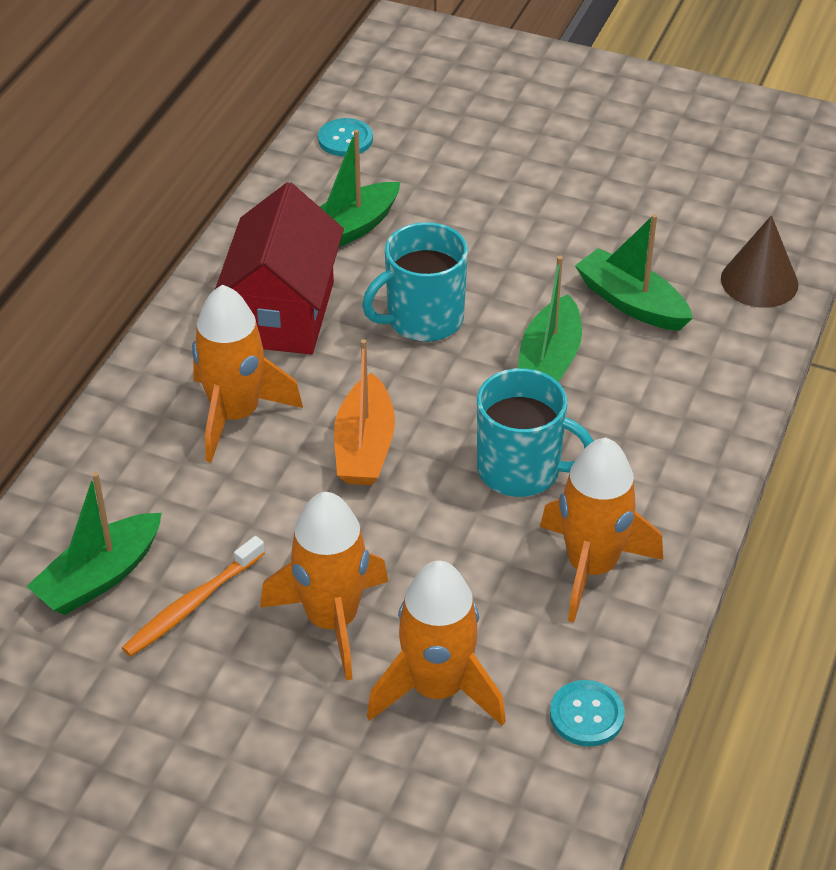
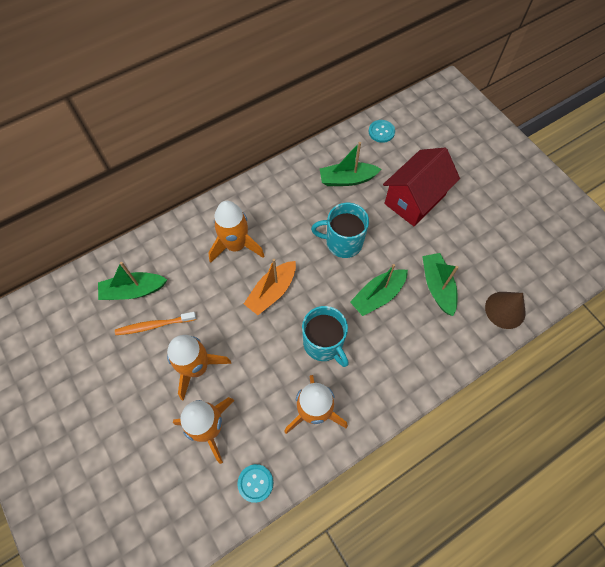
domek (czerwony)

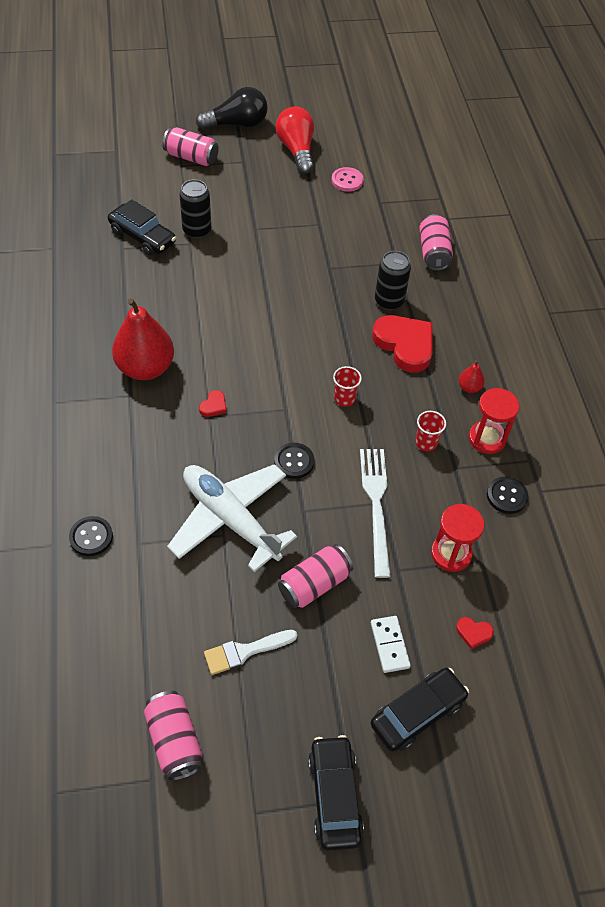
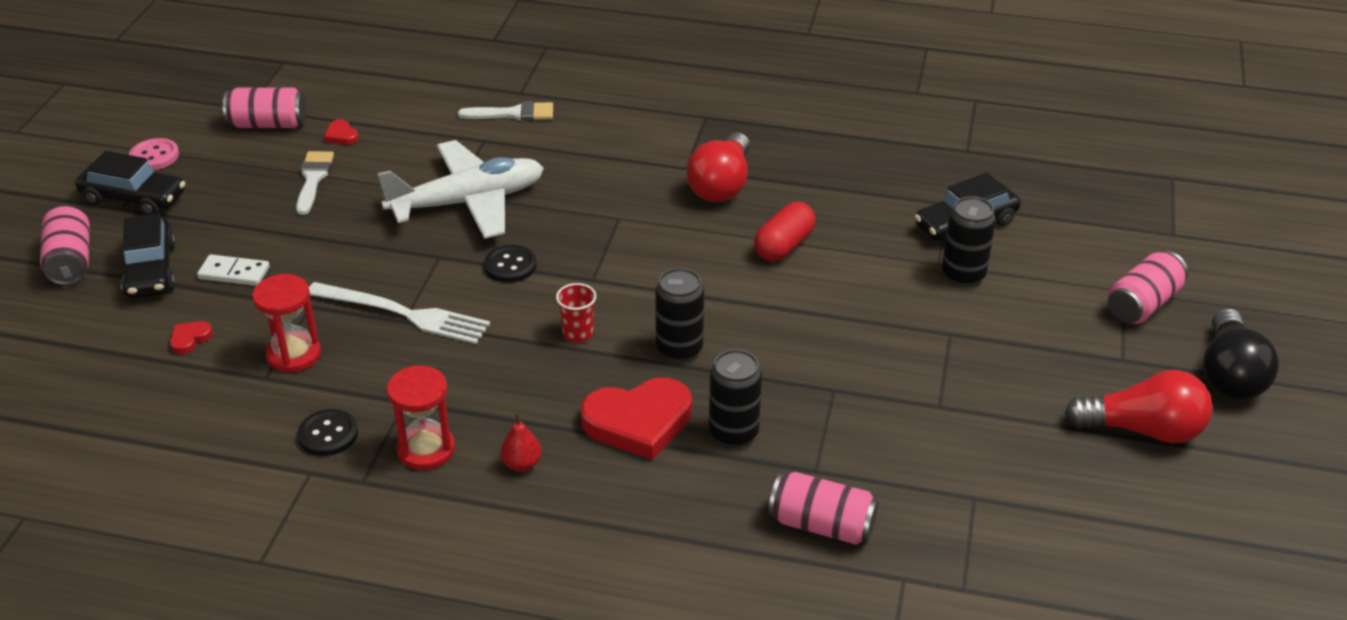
pędzel (biały) (no. 2 from left); żarówka (czerwony) (no. 1 from left); serce (czerwony) (no. 2 from left); puszka (różowy) (no. 1 from left); guzik (różowy); szklanka (czerwony) (no. 2 from left in the first image); puszka (czarny) (no. 1 from left); kapsułka (czerwony)

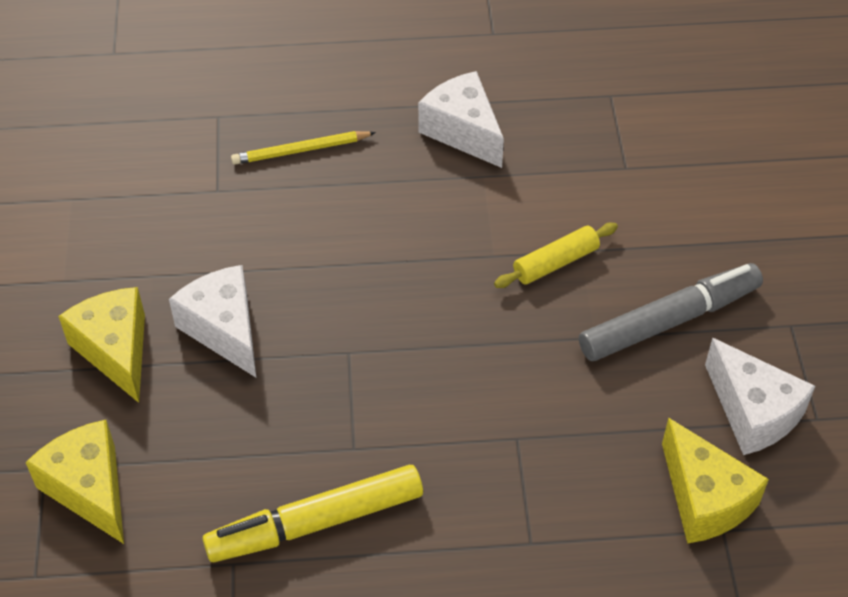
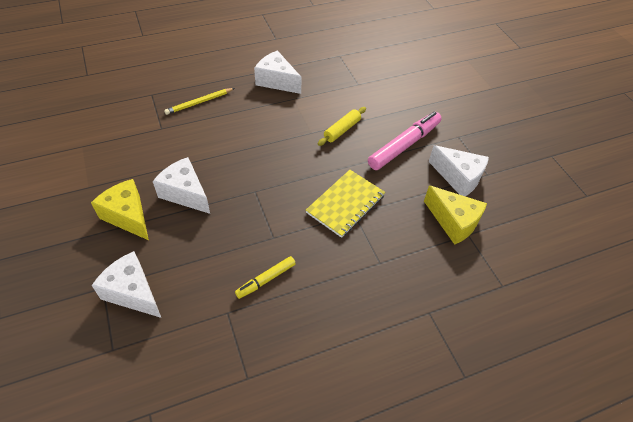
ser (biały) (no. 1 from left); flamaster (żółty); flamaster (różowy); zeszyt (żółty)

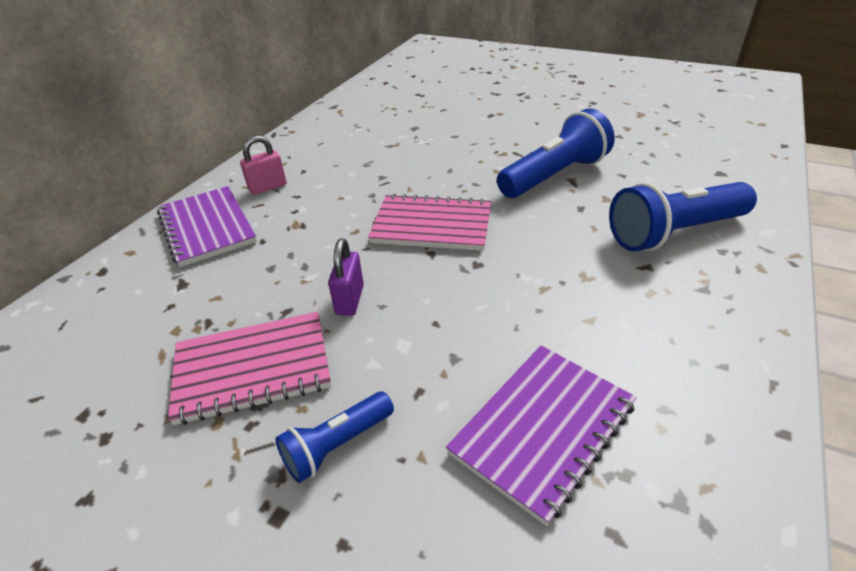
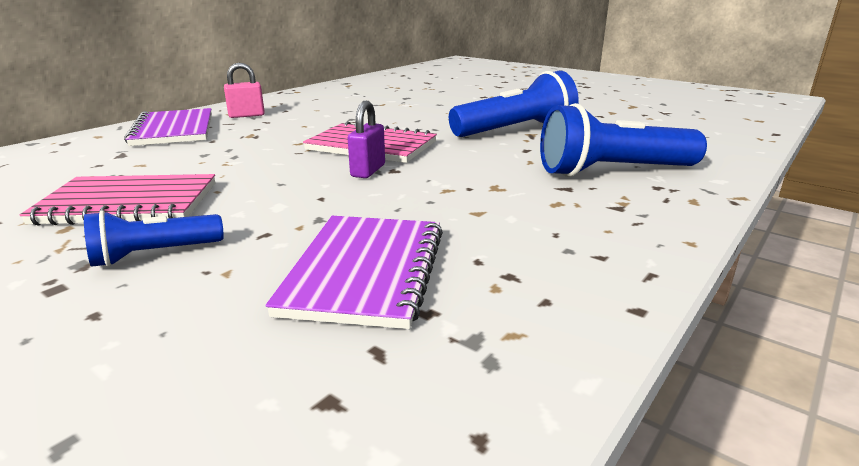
kłódka (fioletowy); zeszyt (fioletowy) (no. 2 from left)

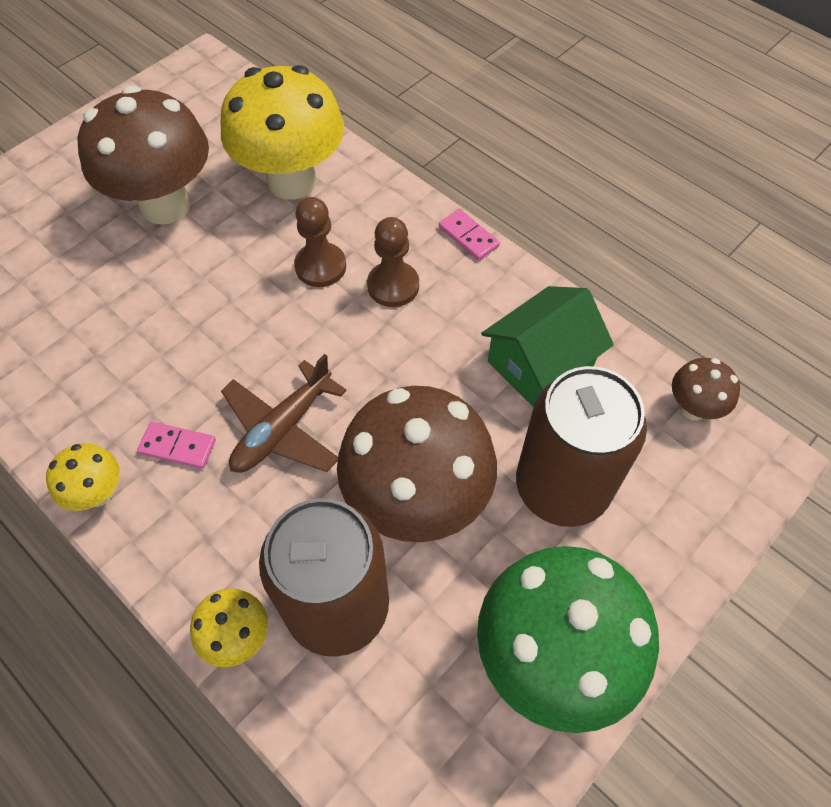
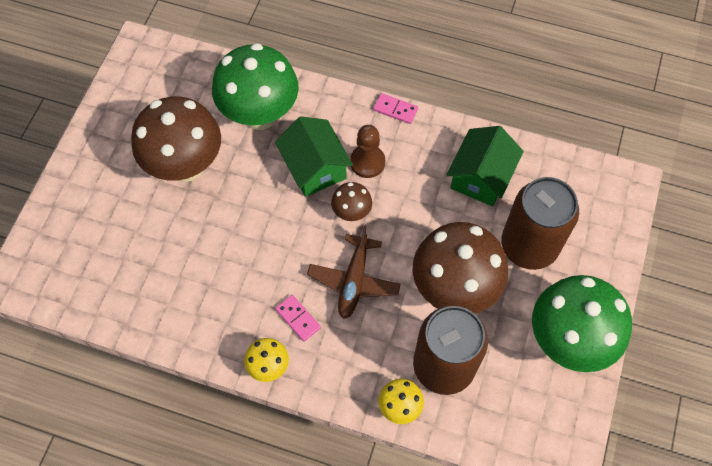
kostka domina (różowy) (no. 1 from left); grzyb (zielony) (no. 1 from left); domek (zielony) (no. 1 from left); grzyb (brązowy) (no. 2 from left)

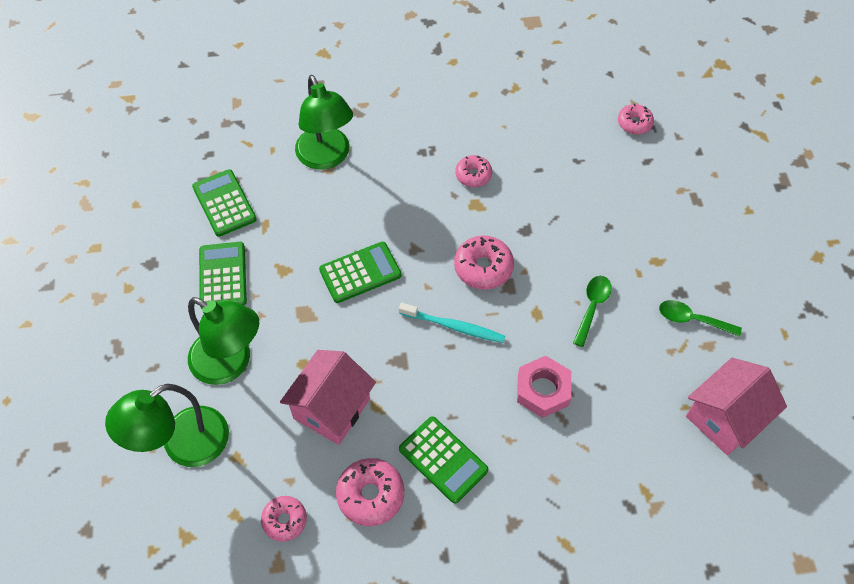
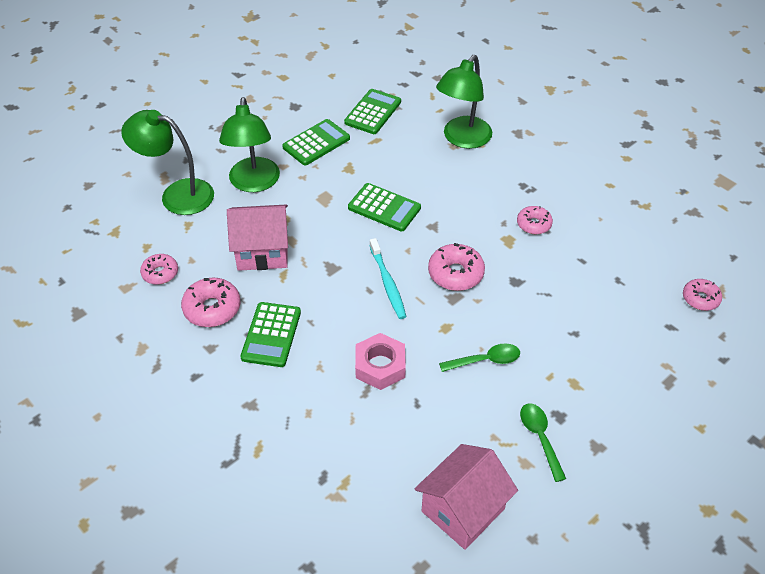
domek (różowy) (no. 2 from left)

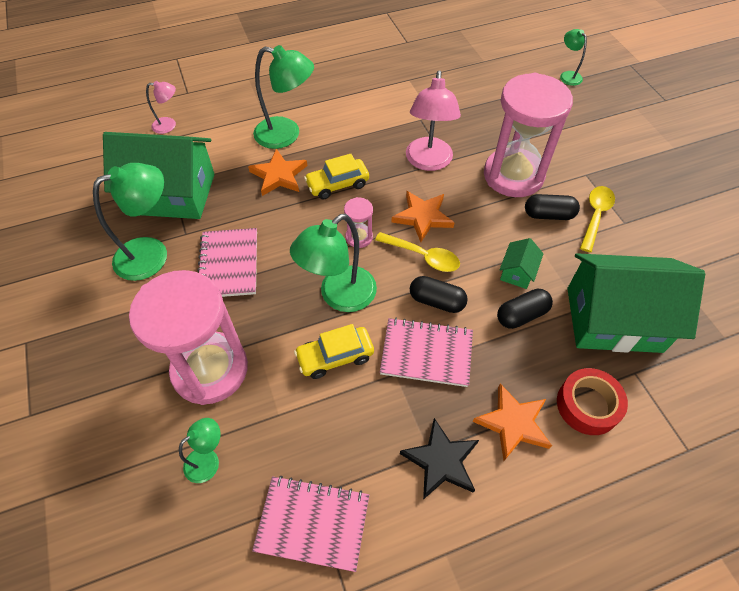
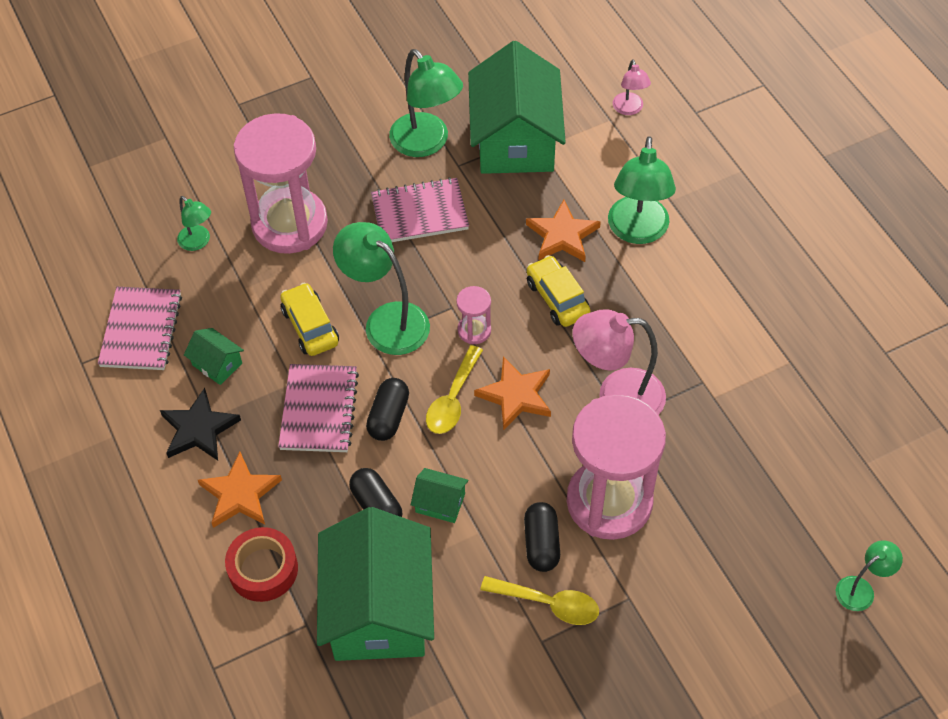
domek (zielony) (no. 1 from left)

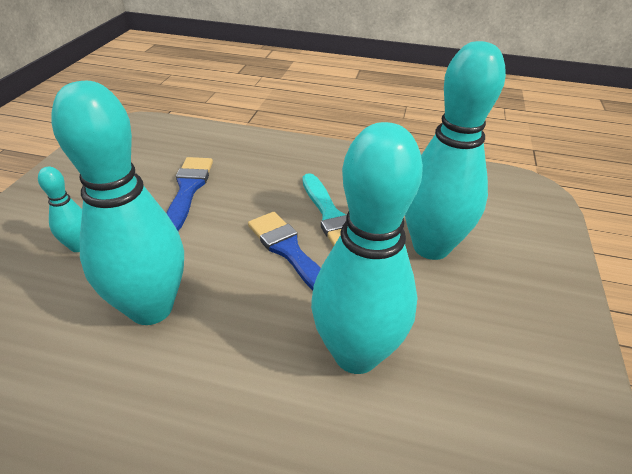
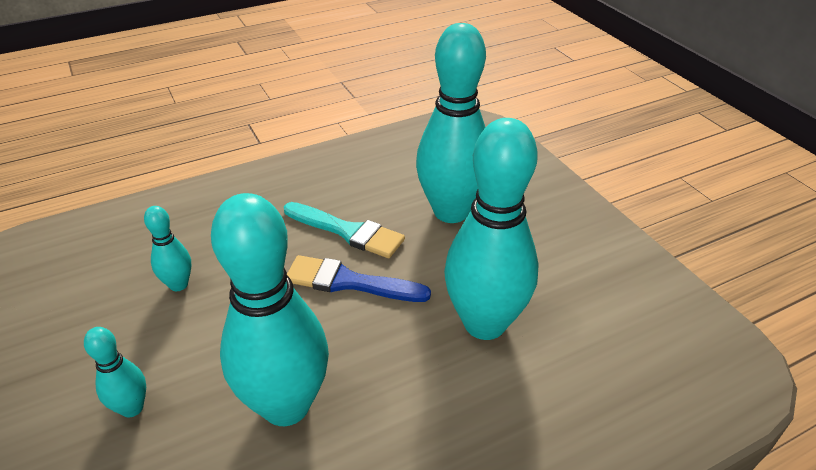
kręgiel (turkusowy) (no. 2 from left)

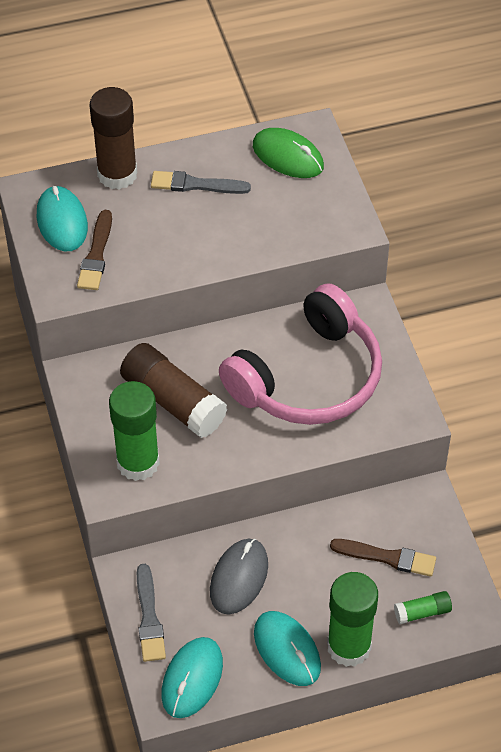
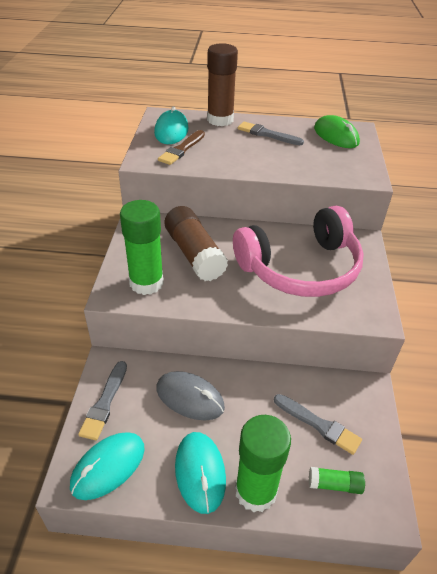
myszka (szary); pędzel (szary) (no. 3 from left)

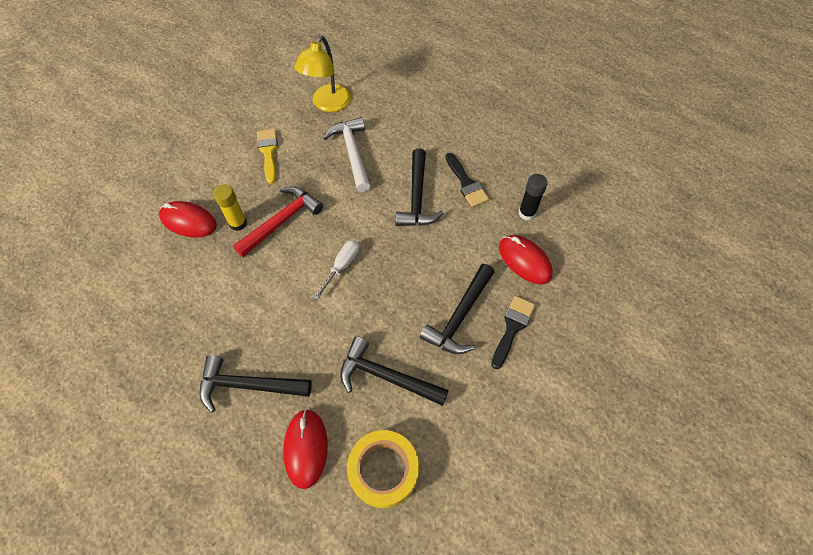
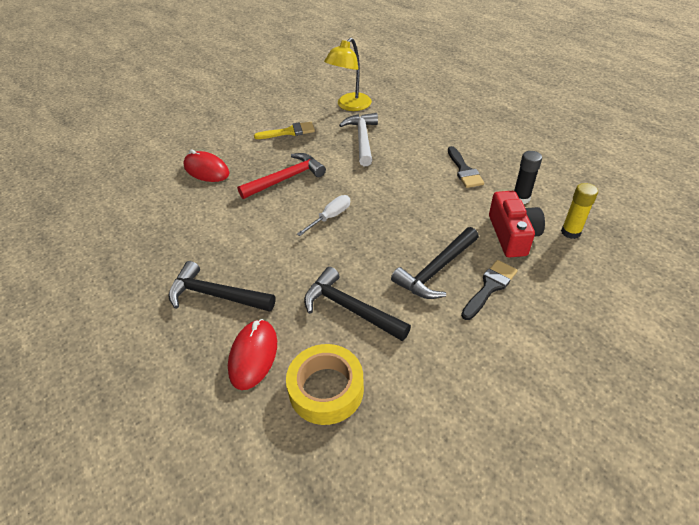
klej w sztyfcie (żółty); pędzel (żółty); młotek (czarny) (no. 3 from left in the first image); aparat fotograficzny (czerwony)

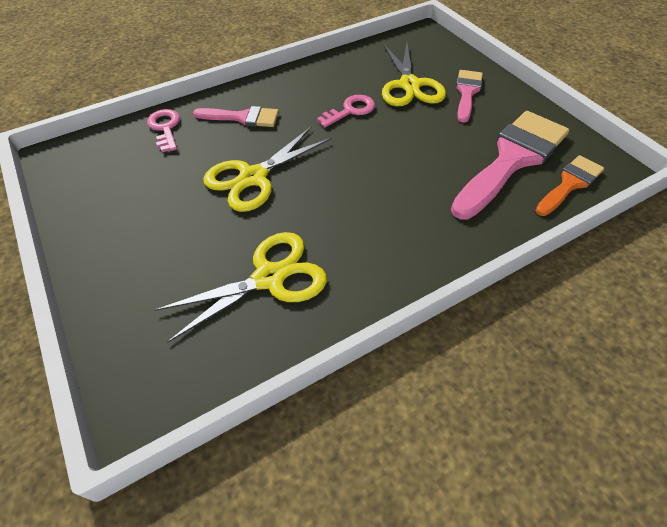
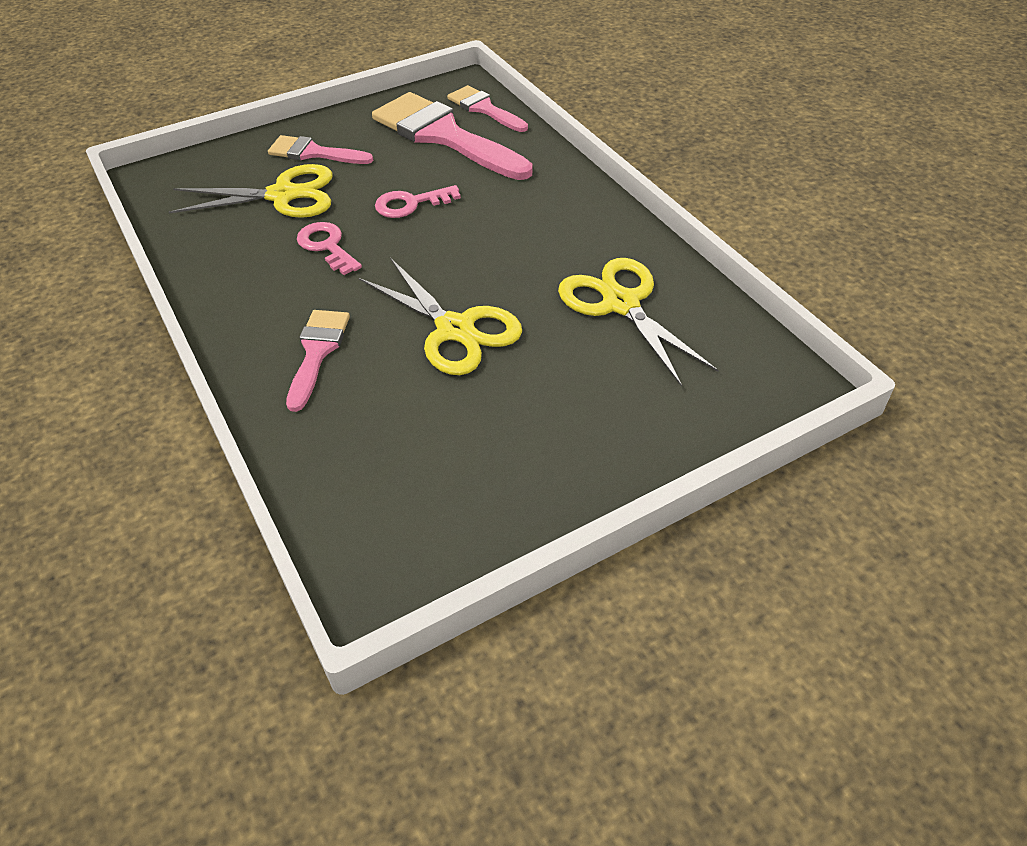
klucz (różowy) (no. 2 from left); pędzel (różowy) (no. 4 from left)

